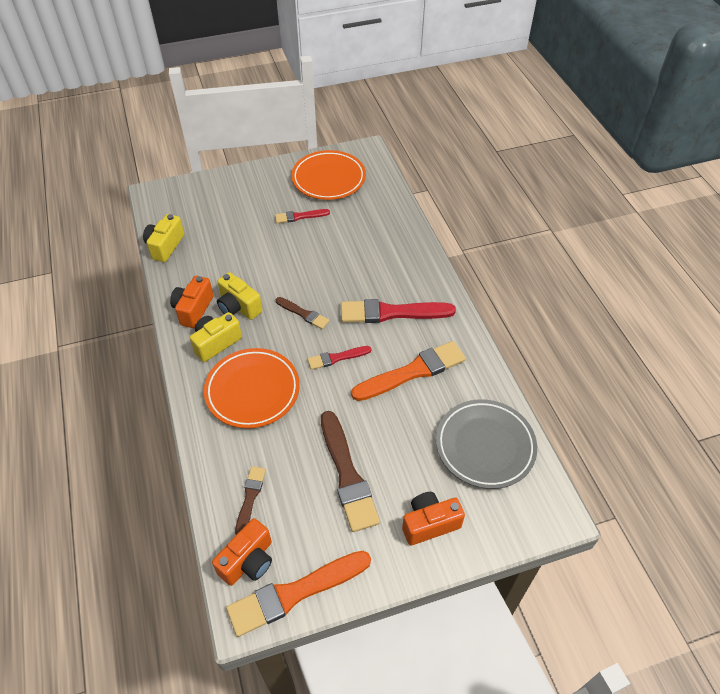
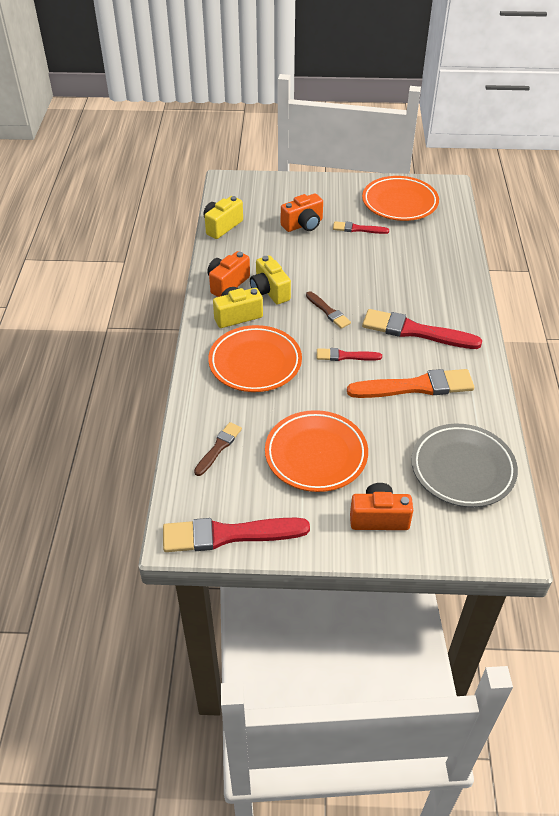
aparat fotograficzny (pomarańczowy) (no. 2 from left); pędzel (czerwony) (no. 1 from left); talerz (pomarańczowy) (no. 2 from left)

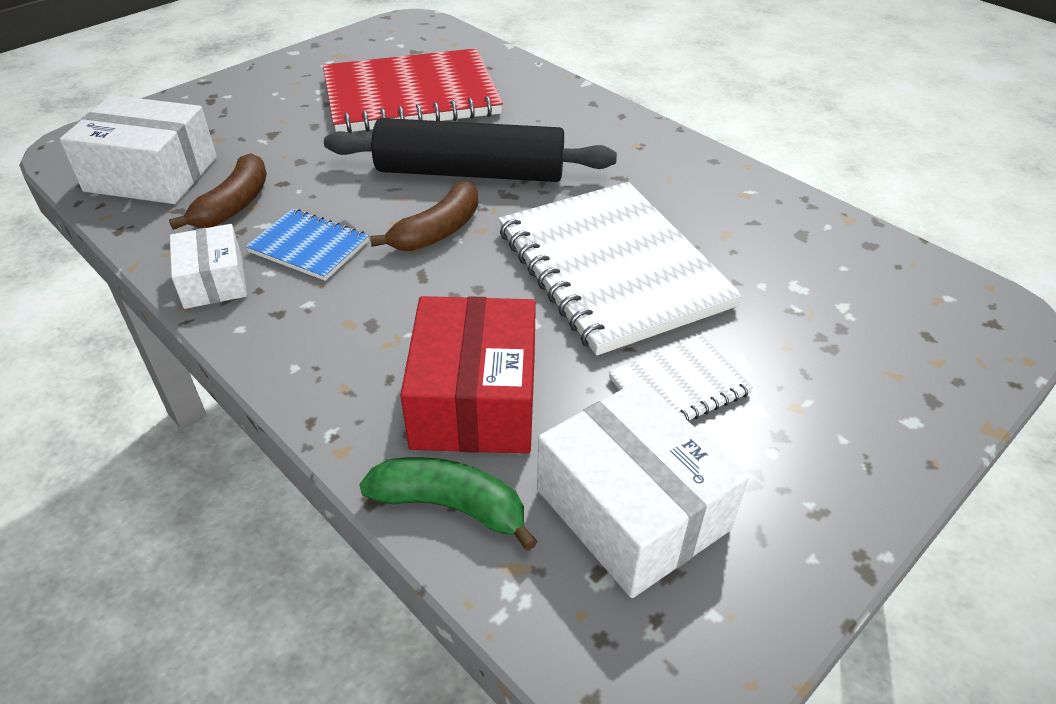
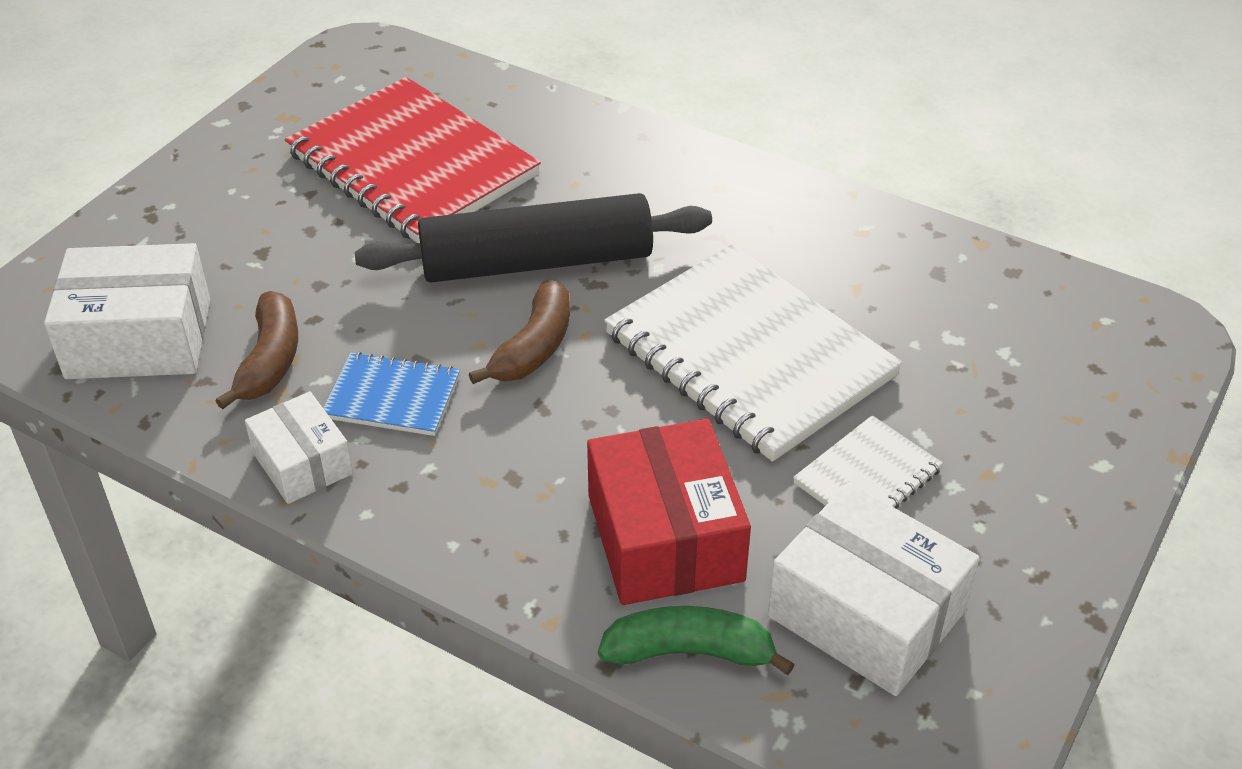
zeszyt (czerwony)

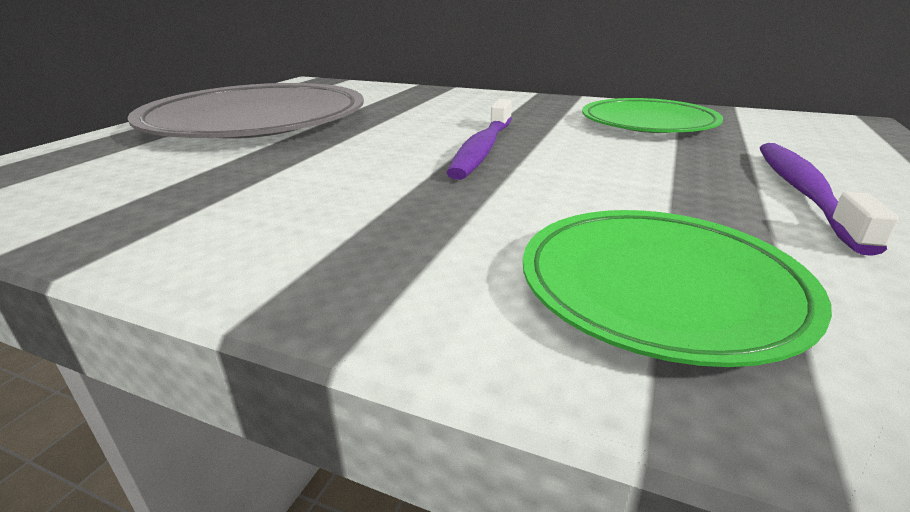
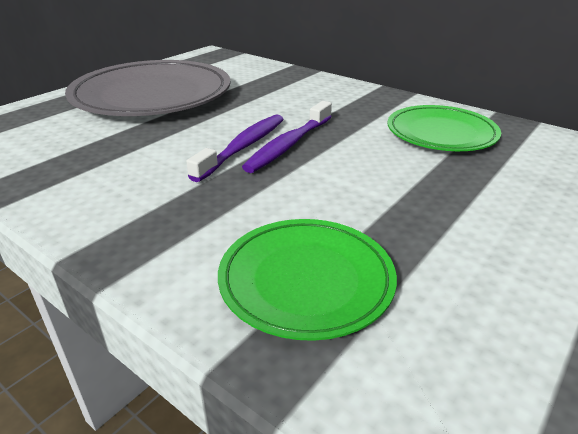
szczoteczka do zębów (fioletowy) (no. 1 from left)

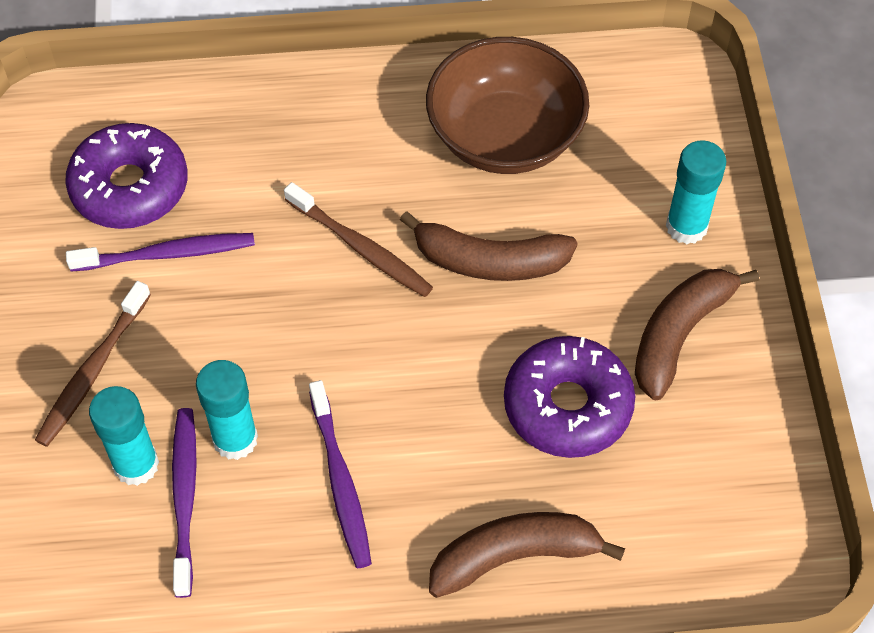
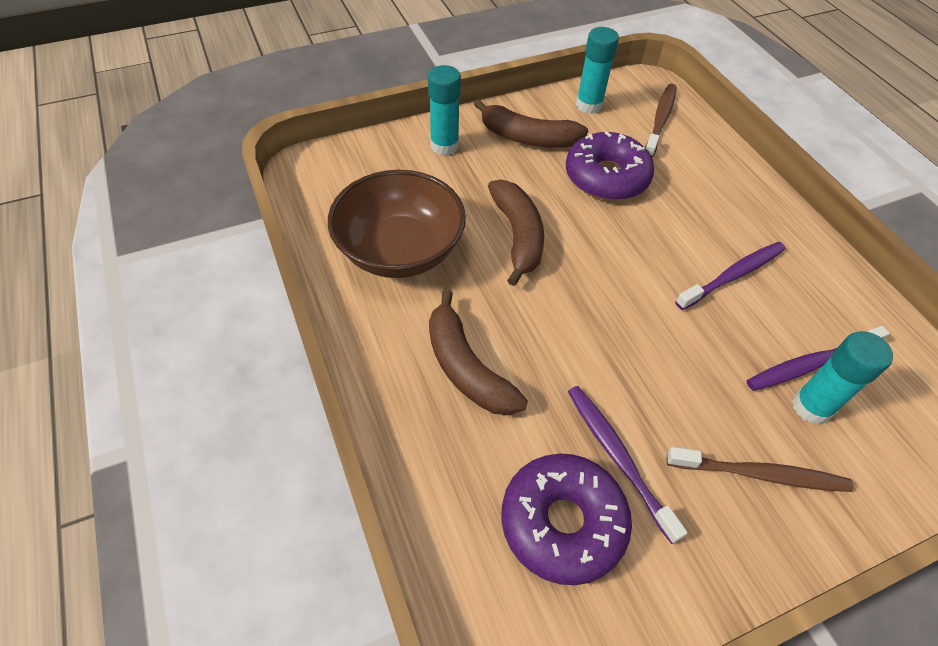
klej w sztyfcie (turkusowy) (no. 2 from left); szczoteczka do zębów (brązowy) (no. 1 from left); banan (brązowy) (no. 1 from left)

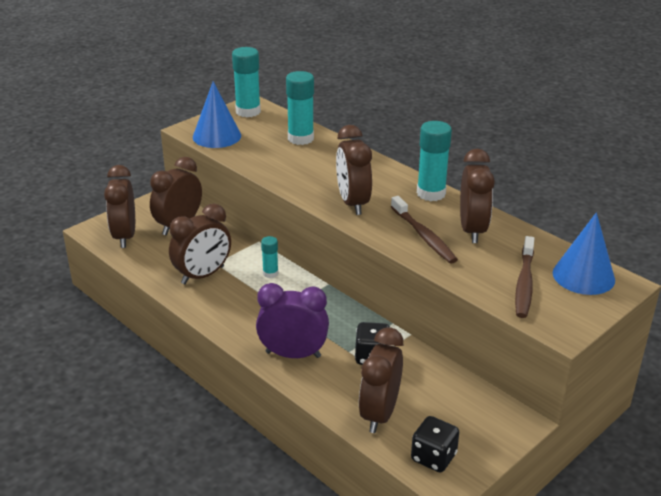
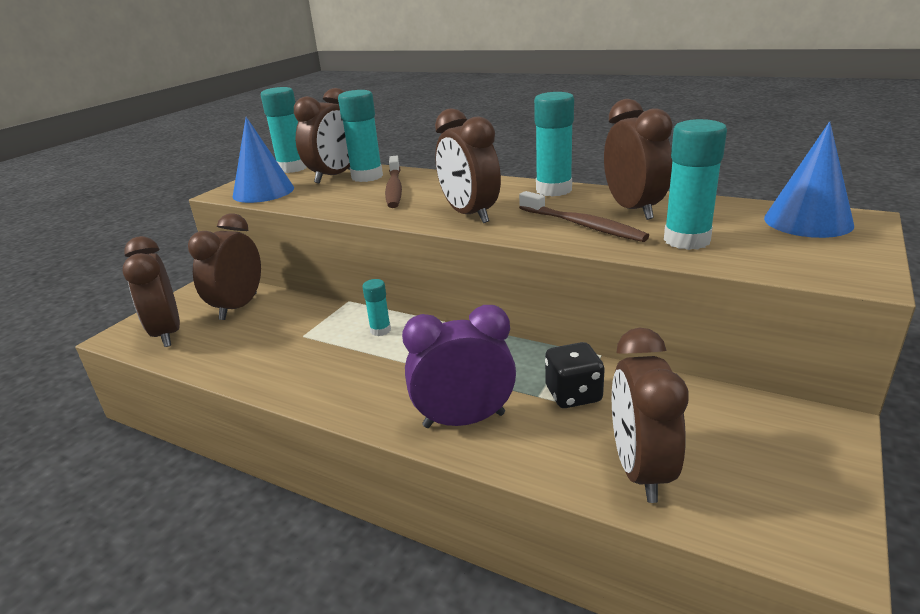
budzik (brązowy) (no. 3 from left); kostka do gry (czarny) (no. 2 from left in the first image); szczoteczka do zębów (brązowy) (no. 1 from left); klej w sztyfcie (turkusowy) (no. 5 from left)

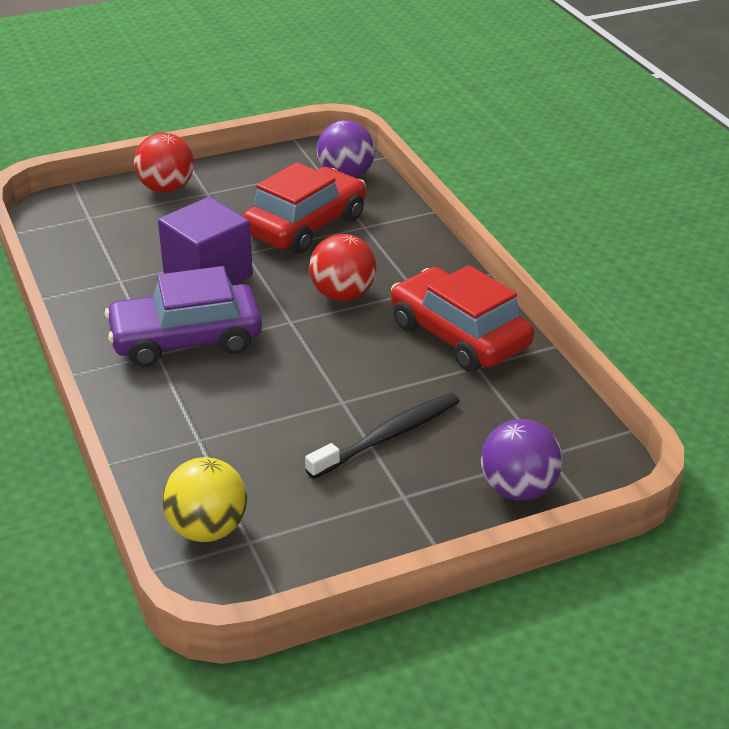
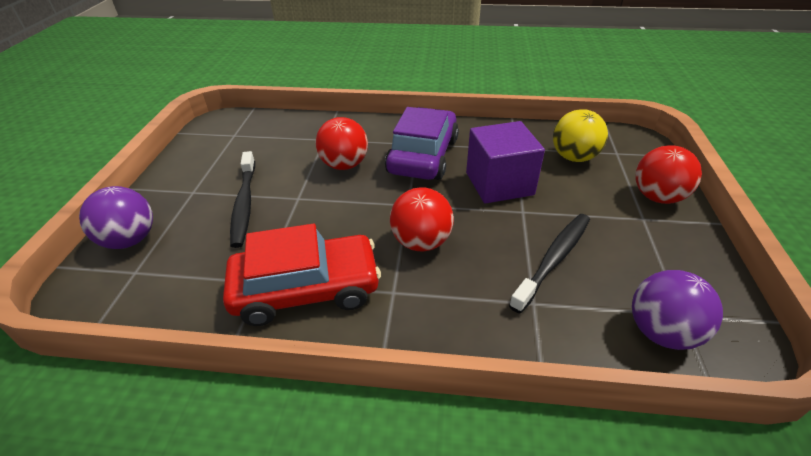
piłka (żółty); szczoteczka do zębów (czarny) (no. 2 from left); piłka (czerwony) (no. 1 from left)

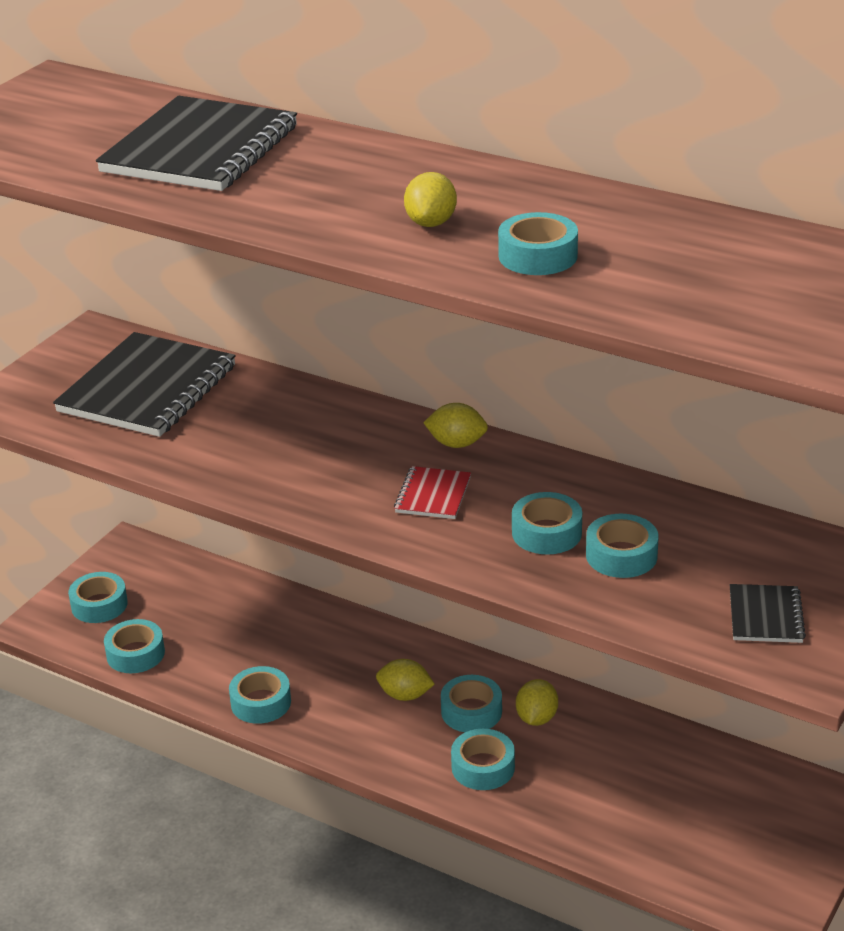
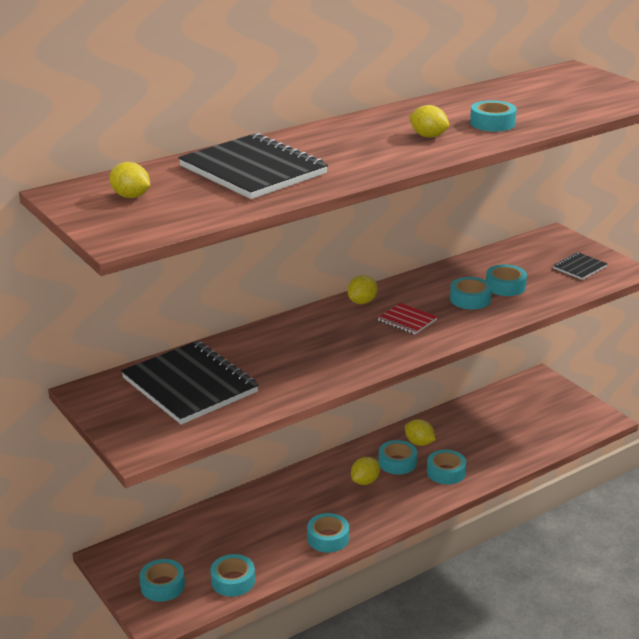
zeszyt (czarny) (no. 3 from left); cytryna (żółty) (no. 1 from left)

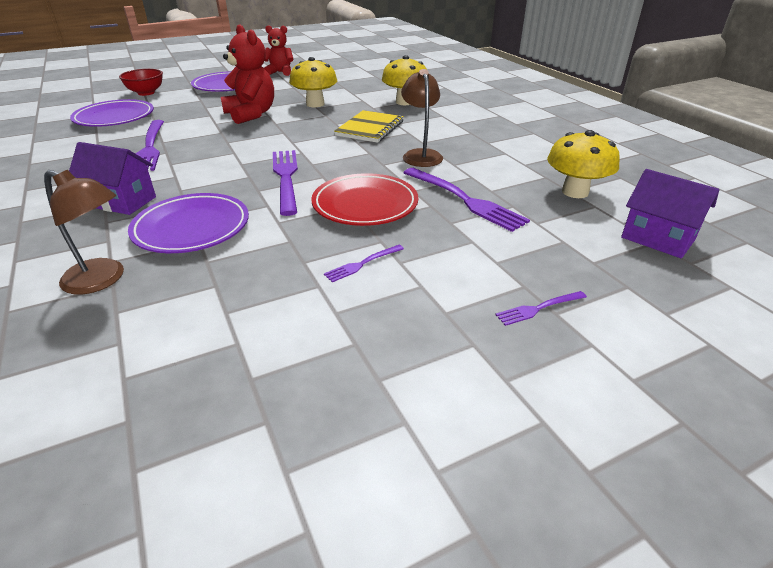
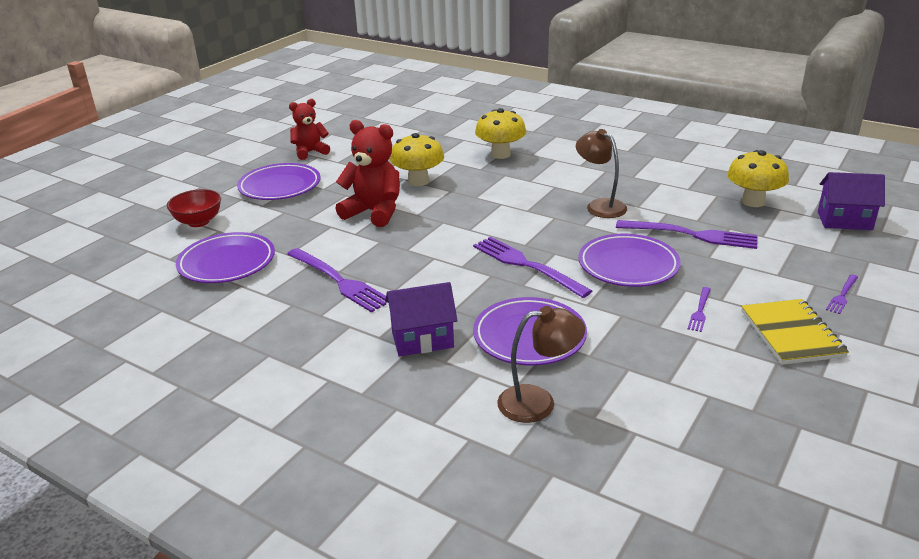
talerz (fioletowy) (no. 4 from left); zeszyt (żółty)

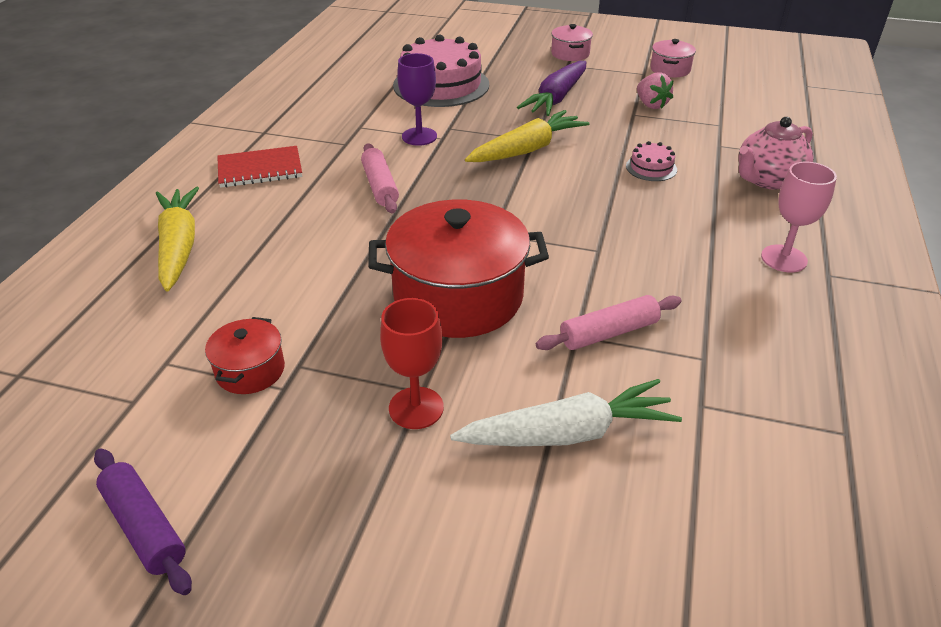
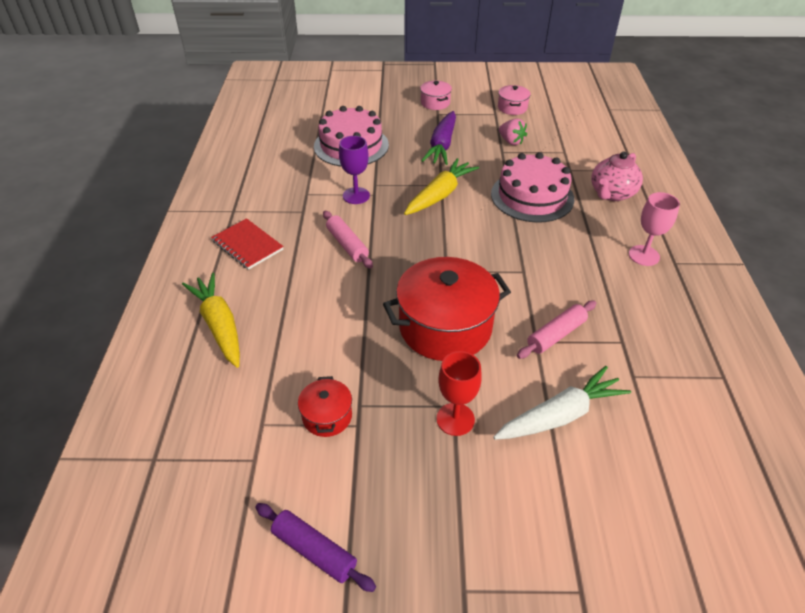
zeszyt (czerwony); tort (różowy) (no. 2 from left)

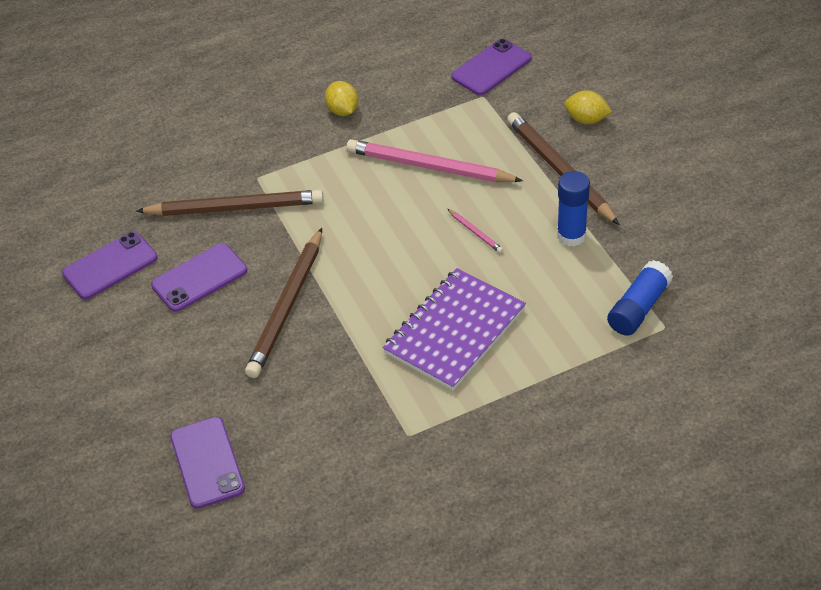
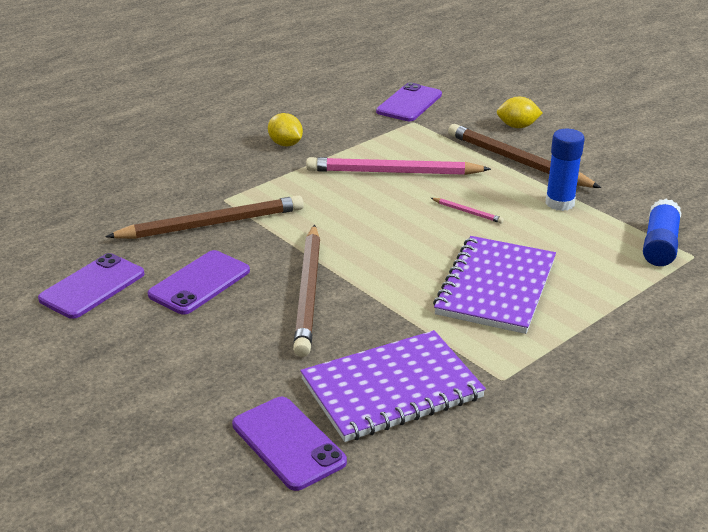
zeszyt (fioletowy) (no. 1 from left)

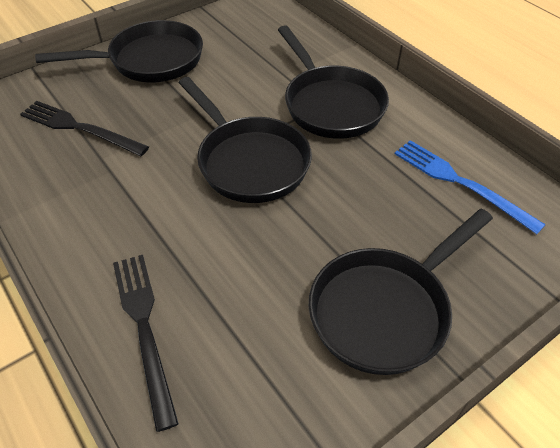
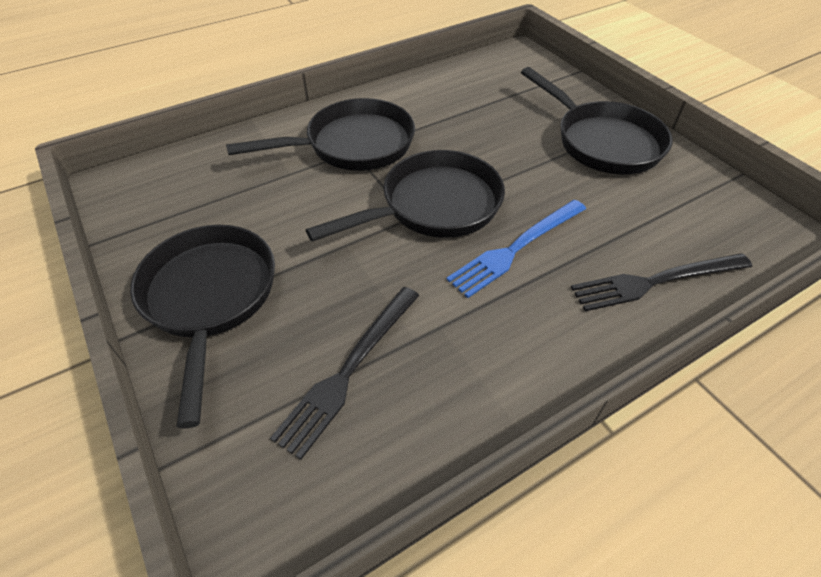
widelec (niebieski)

